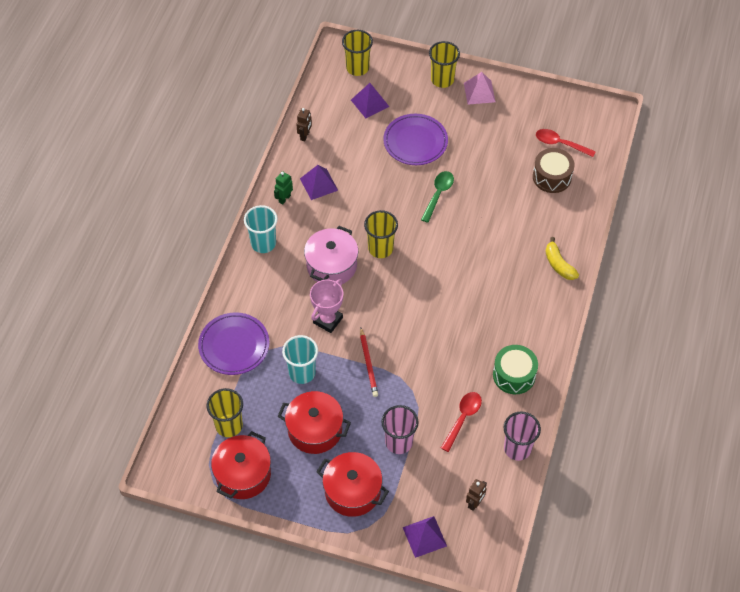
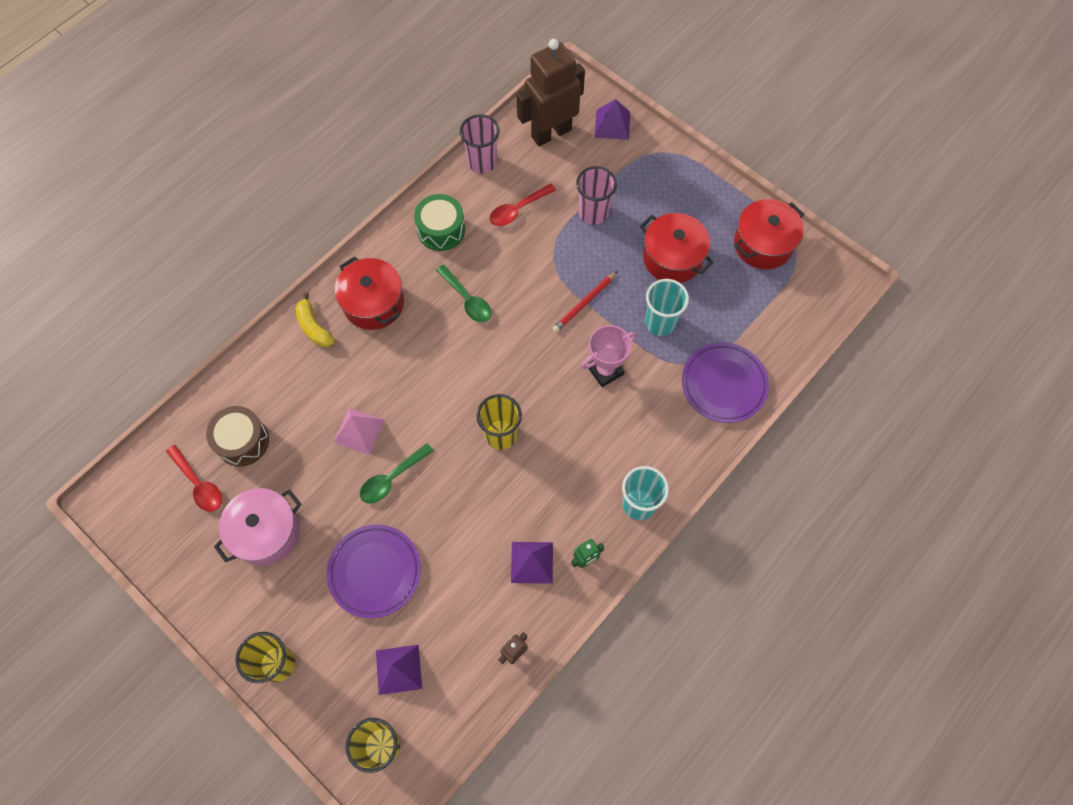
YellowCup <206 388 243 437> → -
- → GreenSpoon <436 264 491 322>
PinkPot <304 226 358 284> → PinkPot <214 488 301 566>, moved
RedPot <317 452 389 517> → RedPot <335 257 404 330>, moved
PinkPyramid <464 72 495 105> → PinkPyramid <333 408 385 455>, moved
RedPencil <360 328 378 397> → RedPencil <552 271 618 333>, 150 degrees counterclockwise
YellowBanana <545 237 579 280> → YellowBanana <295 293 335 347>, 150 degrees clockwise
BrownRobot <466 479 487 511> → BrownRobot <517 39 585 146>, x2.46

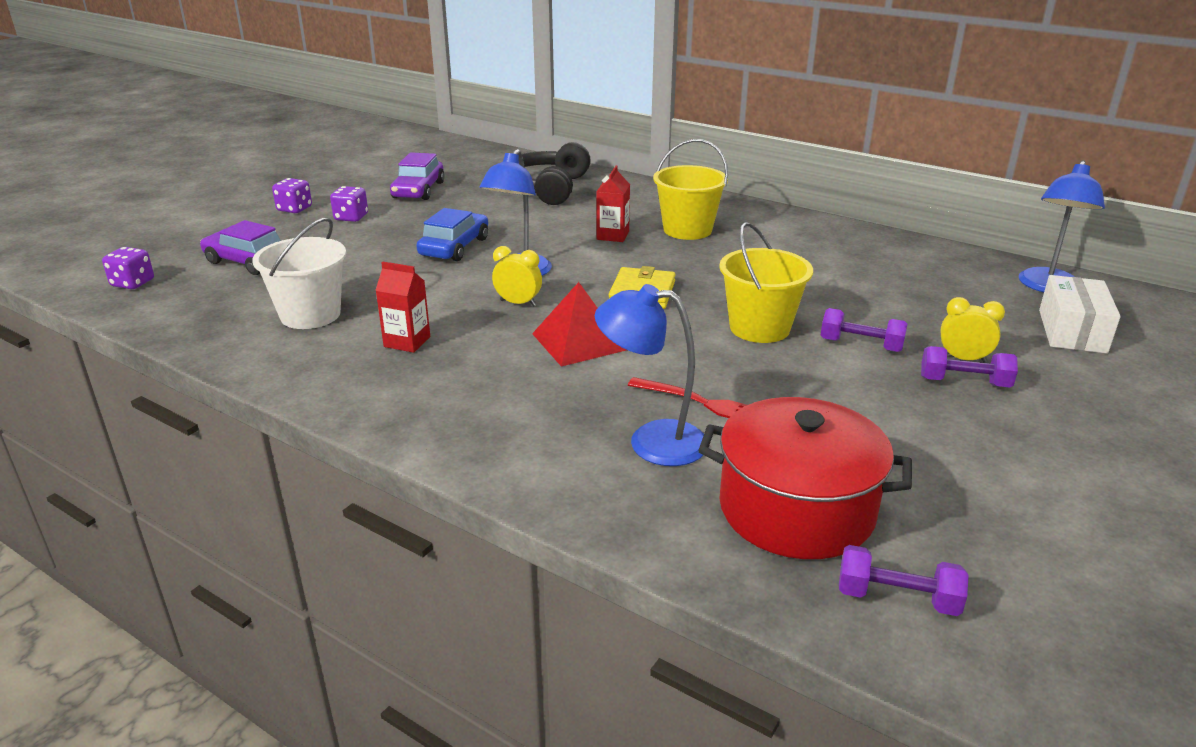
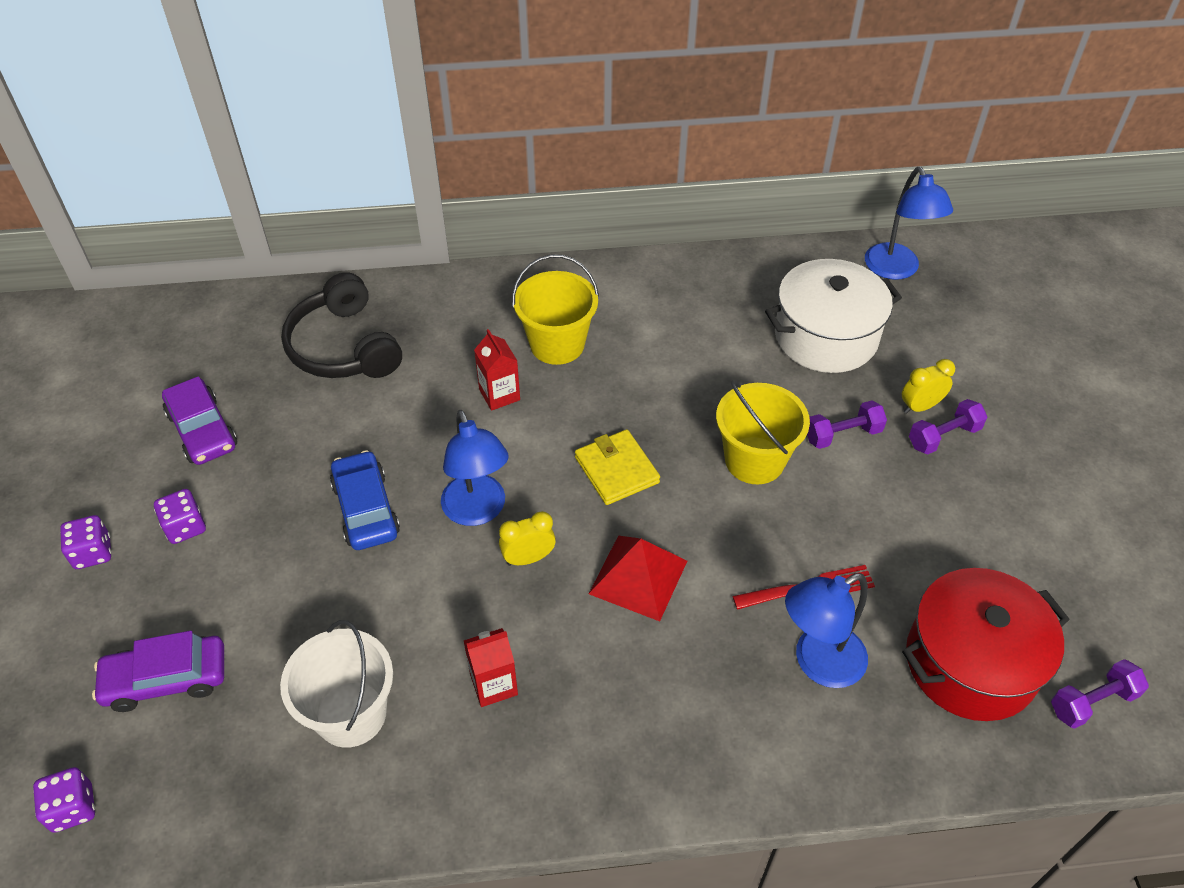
WhiteBox <1039 275 1121 354> → -
- → WhitePot <765 259 902 373>

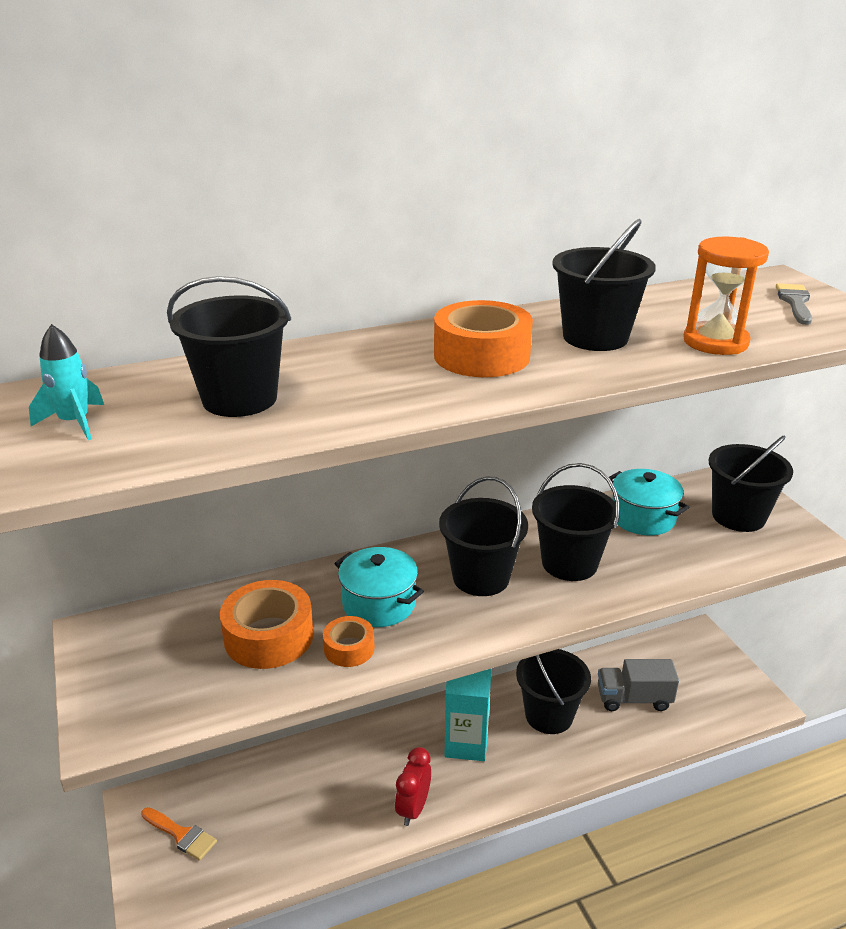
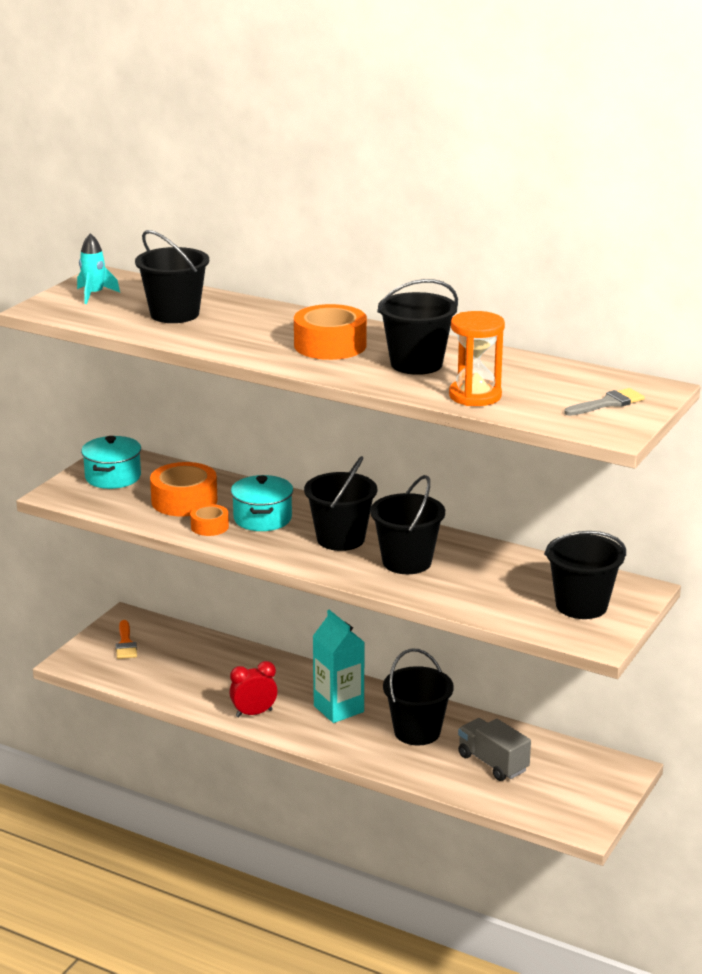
TurquoisePot <609 469 690 535> → TurquoisePot <81 436 141 489>, moved

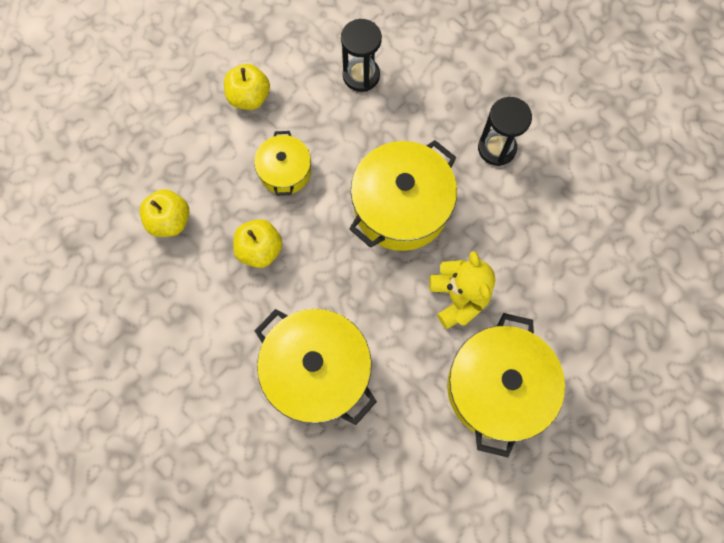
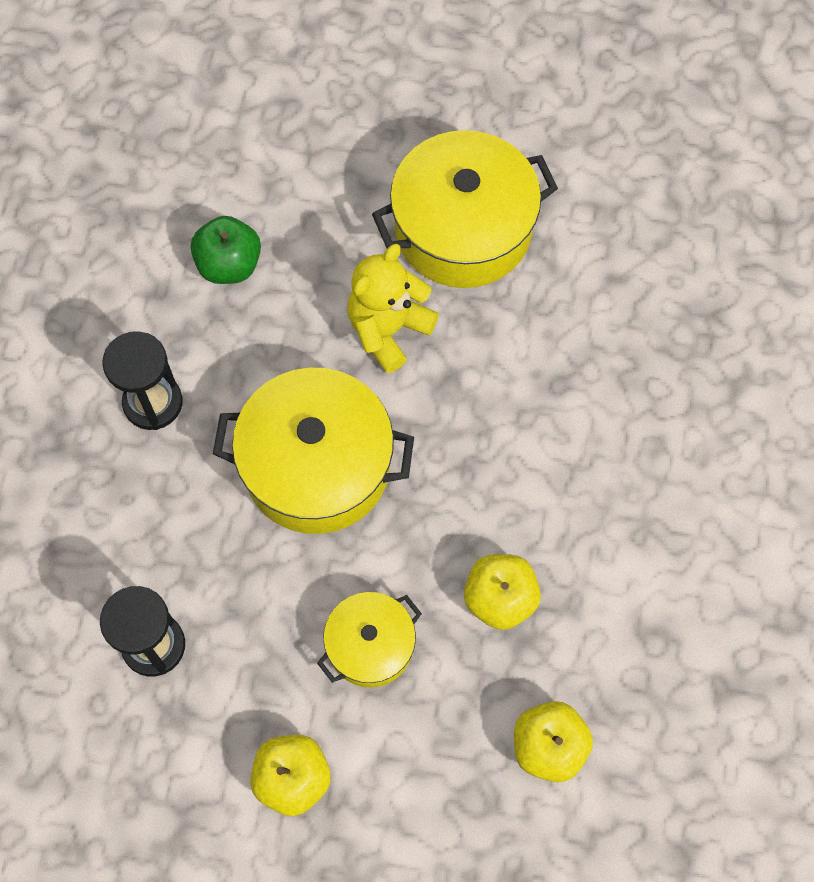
YellowPot <255 309 377 425> → -
- → GreenApple <191 216 261 284>

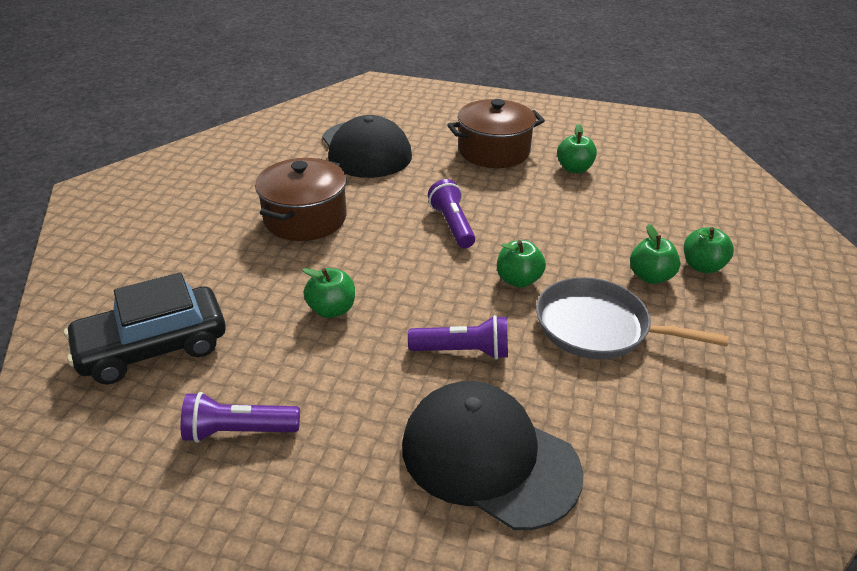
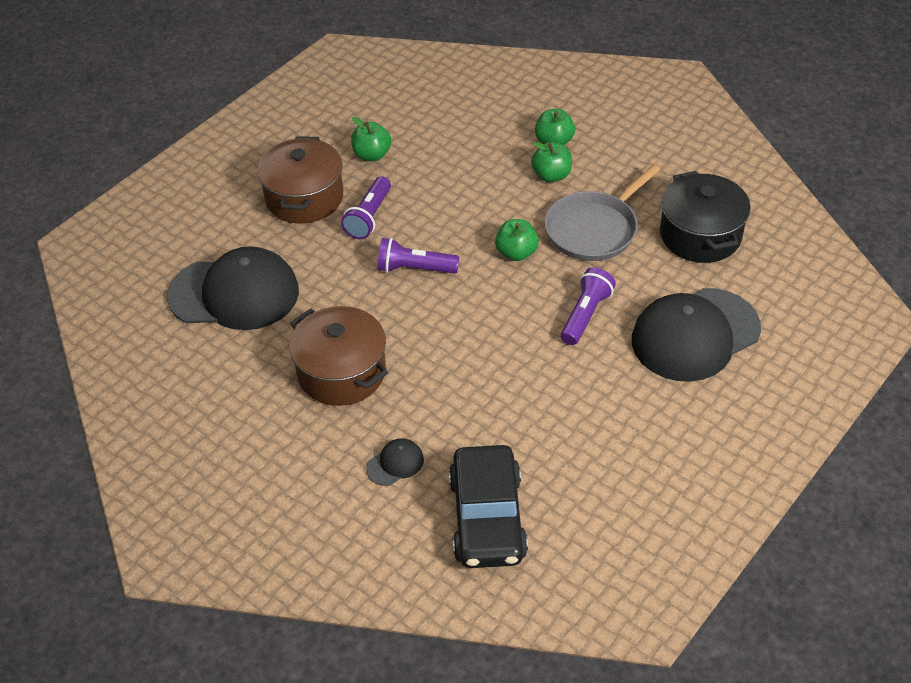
GreenApple <302 268 355 318> → -
- → BlackCap <366 438 424 486>
- → BlackPot <660 171 751 263>
PurpleFlashlight <181 392 300 443> → PurpleFlashlight <341 176 391 239>, moved

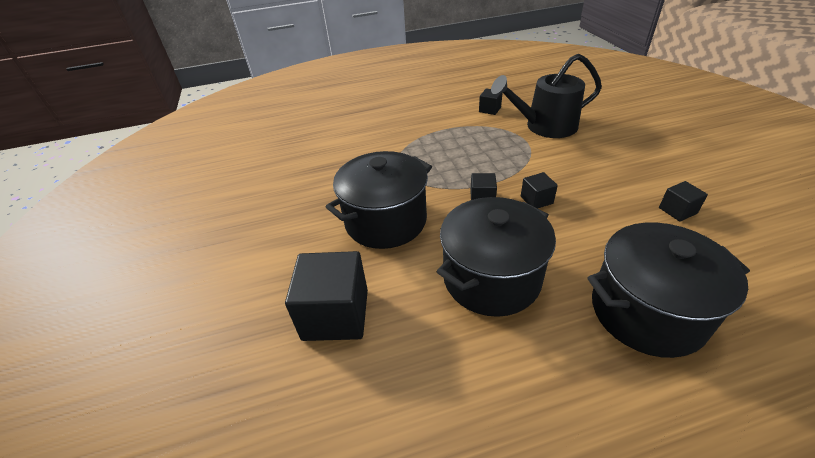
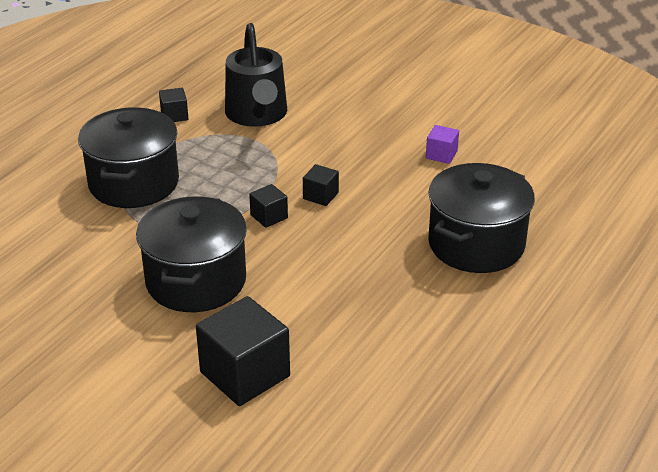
BlackPot <437 197 556 317> → BlackPot <78 107 179 208>, moved
BlackCube <659 181 708 222> → PurpleCube <426 125 459 164>
BlackWateringCan <491 54 602 138> → BlackWateringCan <225 23 287 127>, 45 degrees counterclockwise

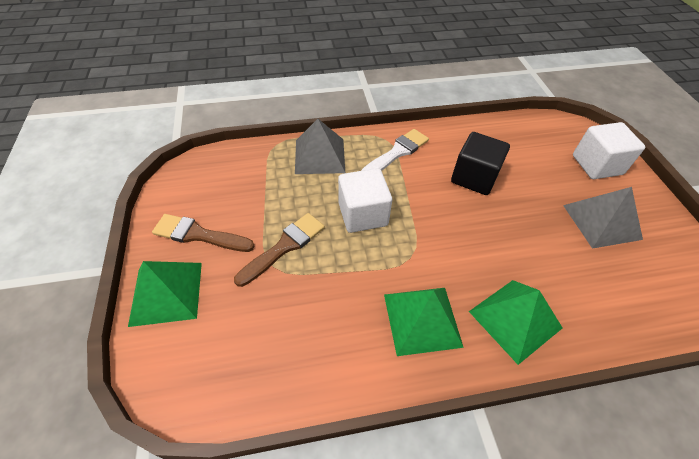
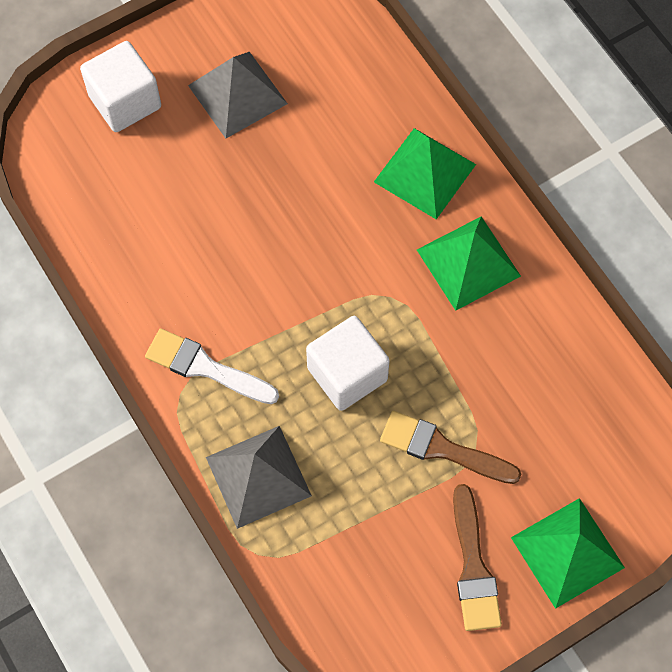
BlackCube <451 132 510 195> → -

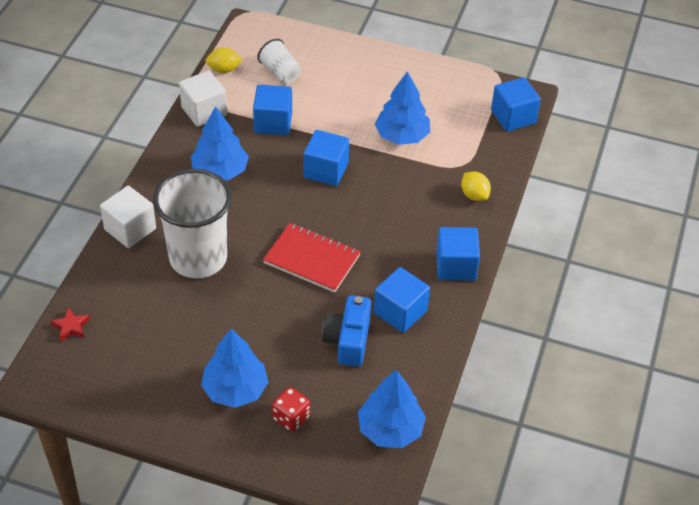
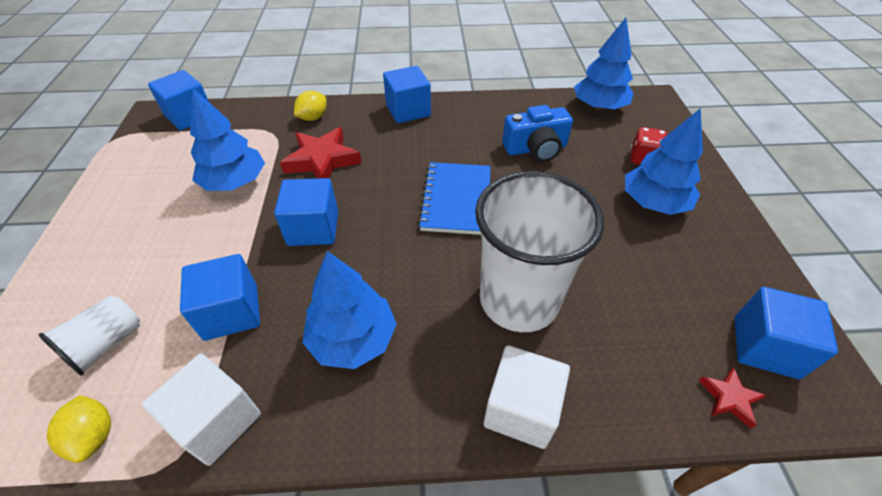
- → RedStar <280 127 362 178>
BlueCube <374 267 430 333> → BlueCube <734 287 838 379>, moved
RedNotebook <263 223 361 293> → BlueNotebook <418 162 491 235>

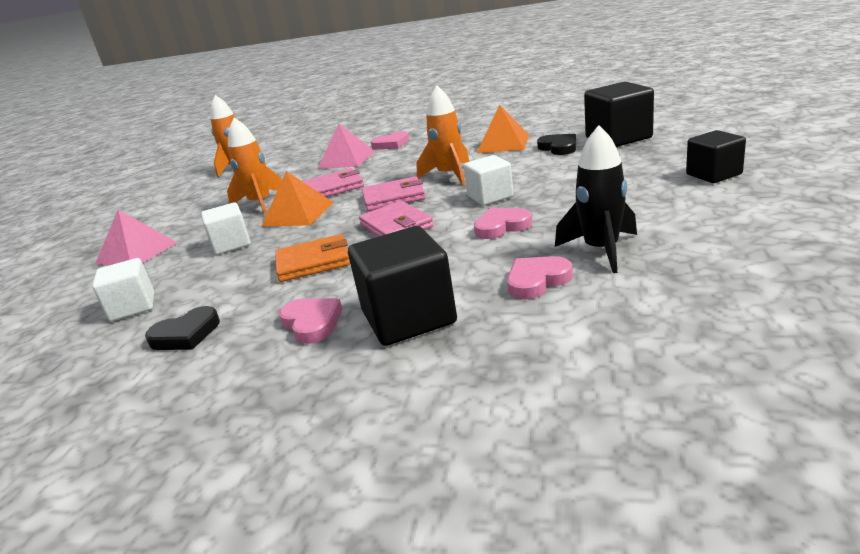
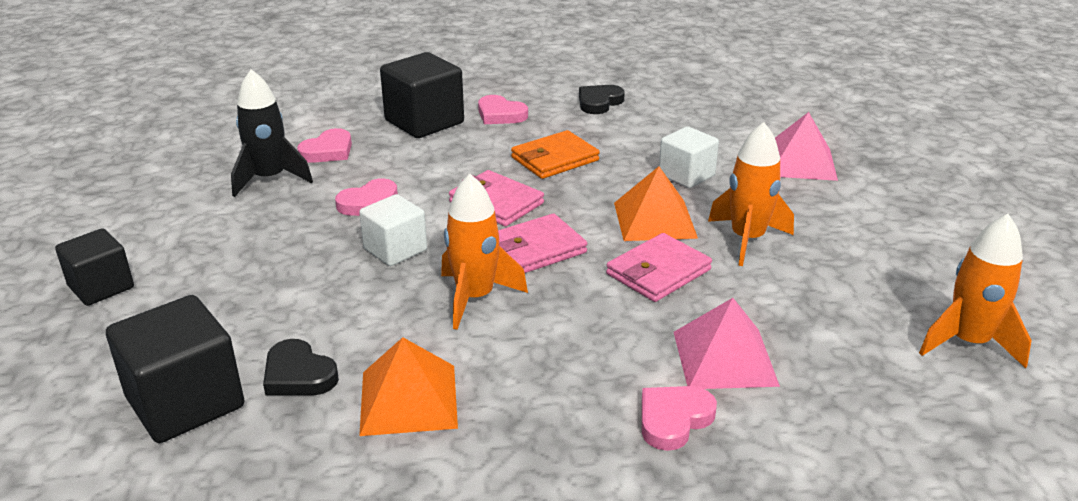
WhiteCube <92 258 154 321> → -

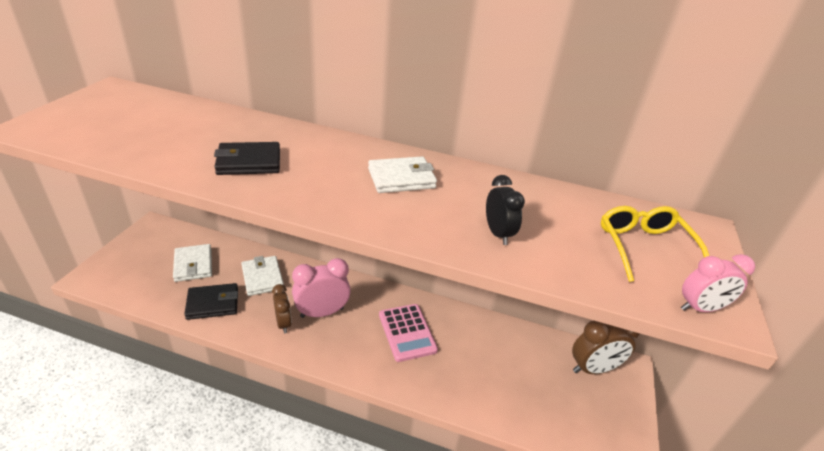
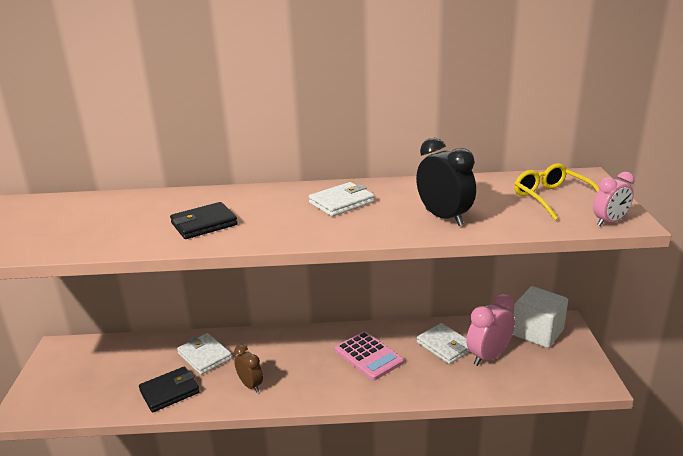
WhiteWallet <173 244 212 282> → WhiteWallet <417 323 470 364>, moved
PinkClock <292 258 351 318> → PinkClock <466 293 515 366>, moved
BrownClock <572 320 640 374> → WhiteCube <513 286 568 348>
BlackClock <486 175 525 245> → BlackClock <416 138 476 226>, x1.59

